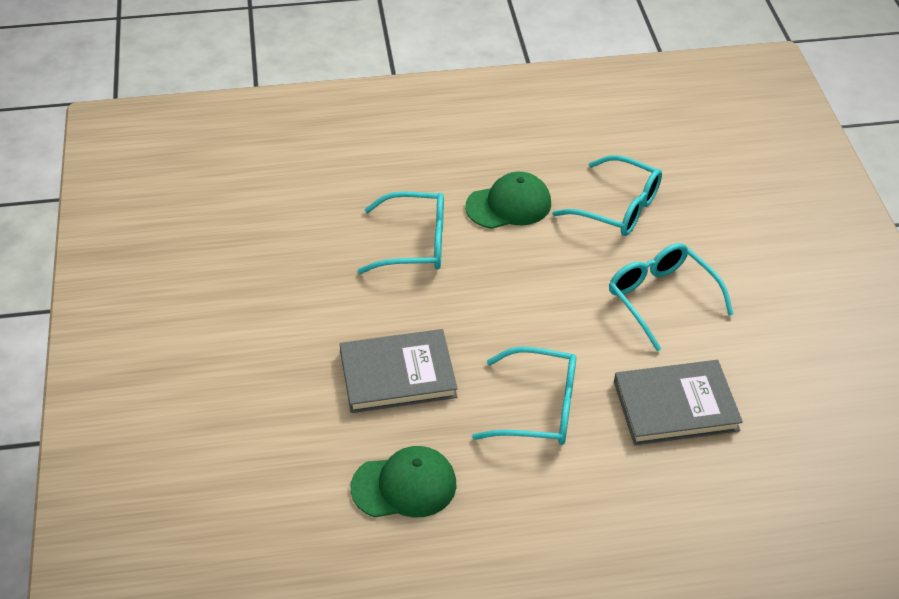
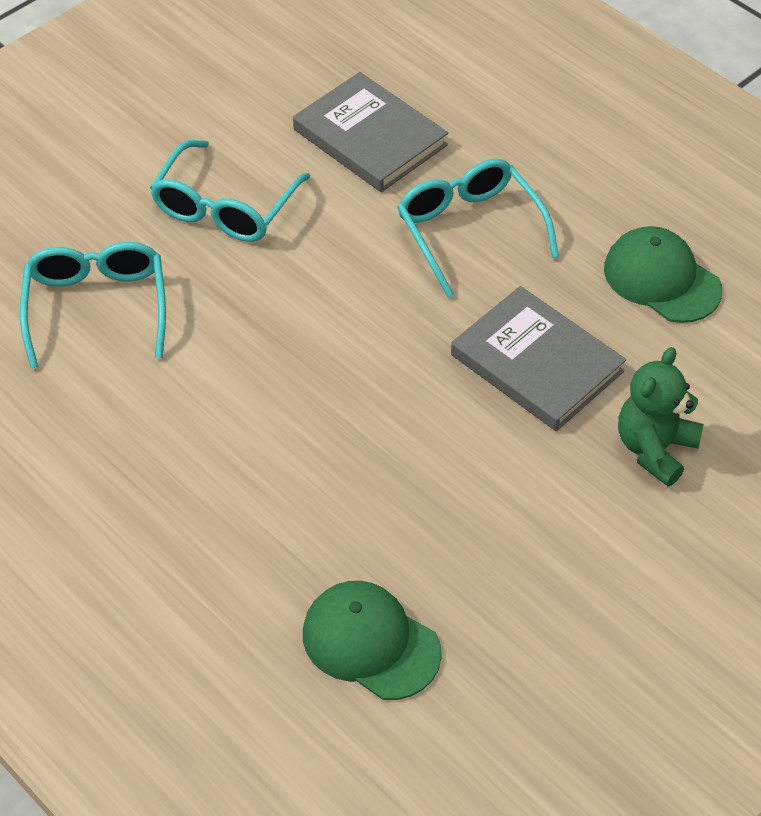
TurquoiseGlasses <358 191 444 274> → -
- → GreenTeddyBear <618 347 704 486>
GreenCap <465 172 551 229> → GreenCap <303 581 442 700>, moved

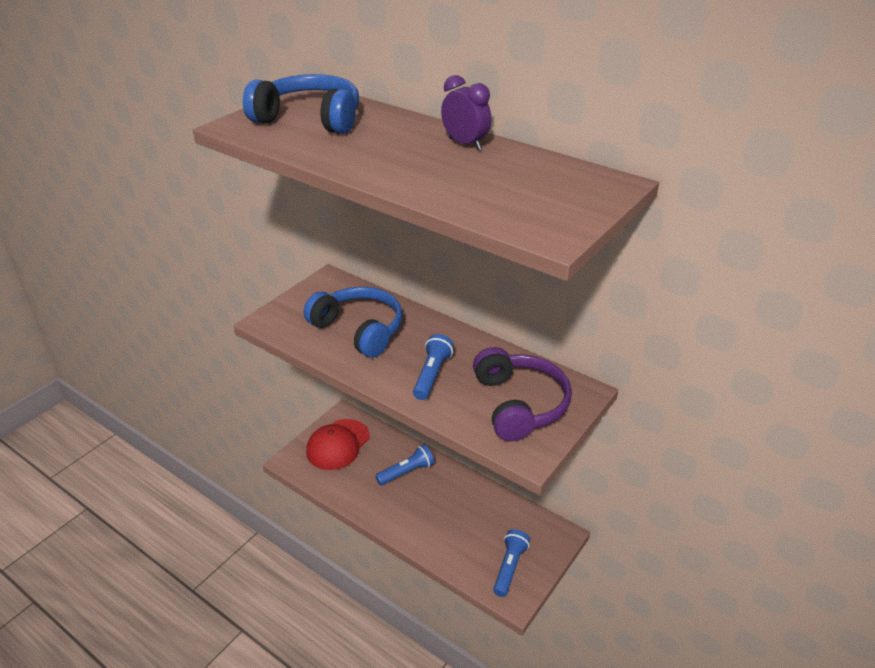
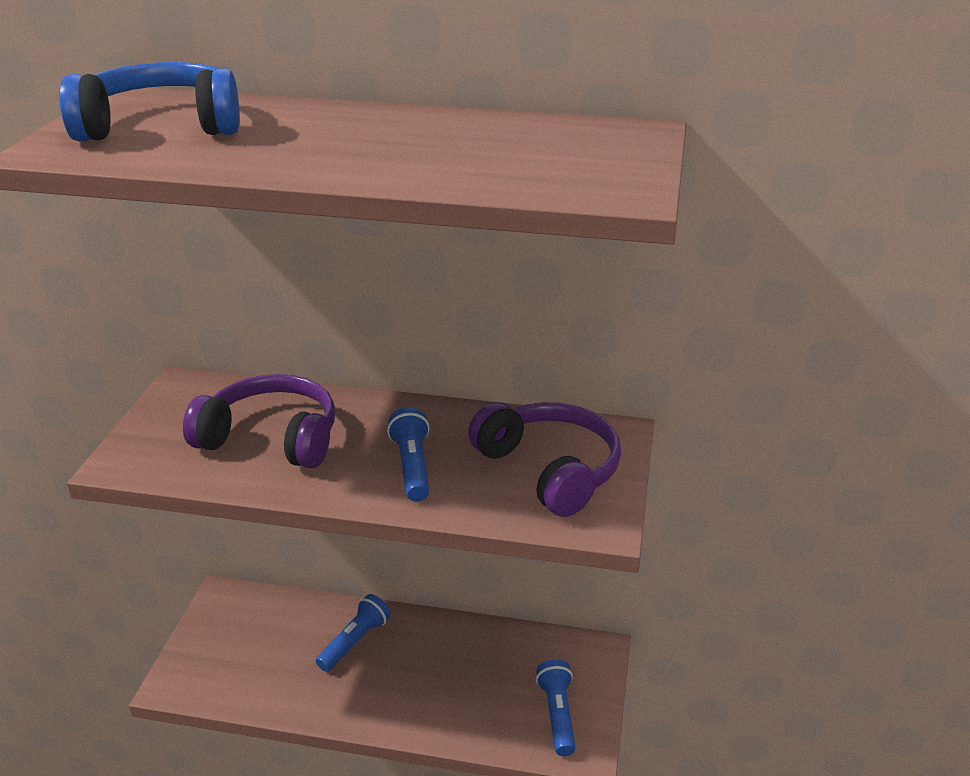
RedCap <306 419 370 470> → -
PurpleClock <441 75 491 150> → -
BlueHeadphones <304 287 403 358> → PurpleHeadphones <183 374 335 468>

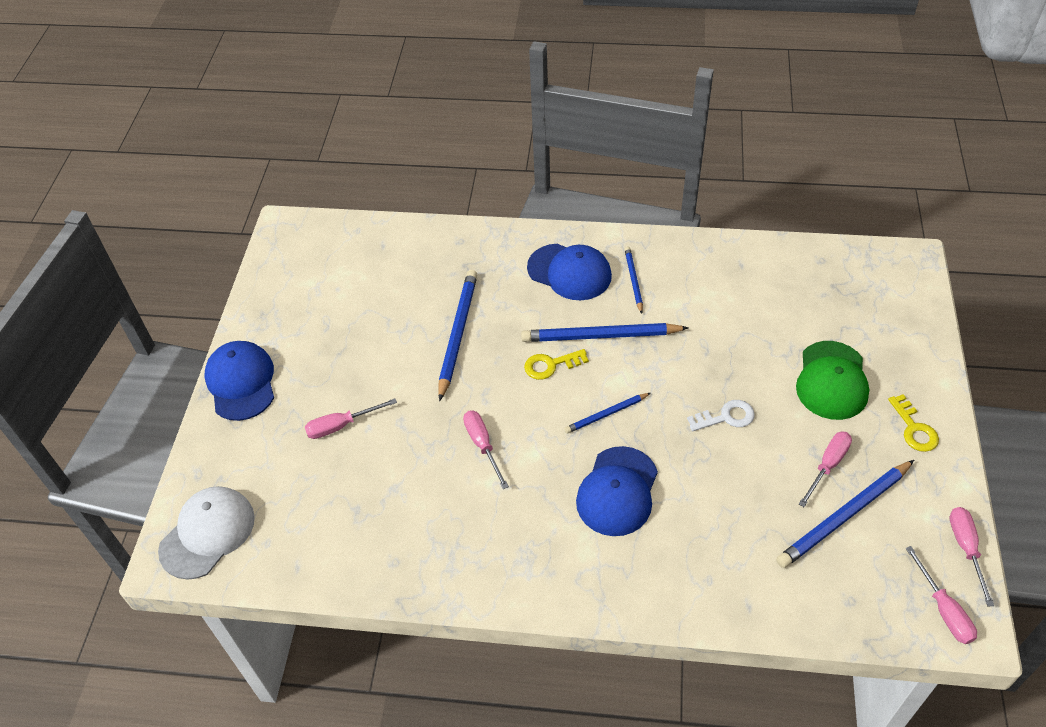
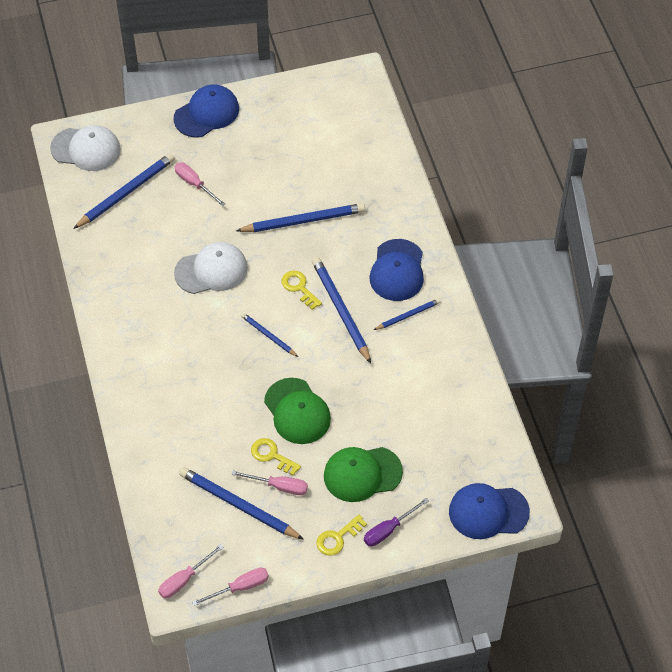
- → BluePencil <73 153 175 229>
- → YellowKey <251 438 301 476>
- → PurpleScrewdriver <364 498 429 547>
BlueCap <576 446 658 536> → BlueCap <449 483 530 539>, moved
PinkScrewdriver <463 411 509 489> → WhiteCap <174 242 248 294>
WhiteKey <687 400 755 432> → GreenCap <264 378 331 444>

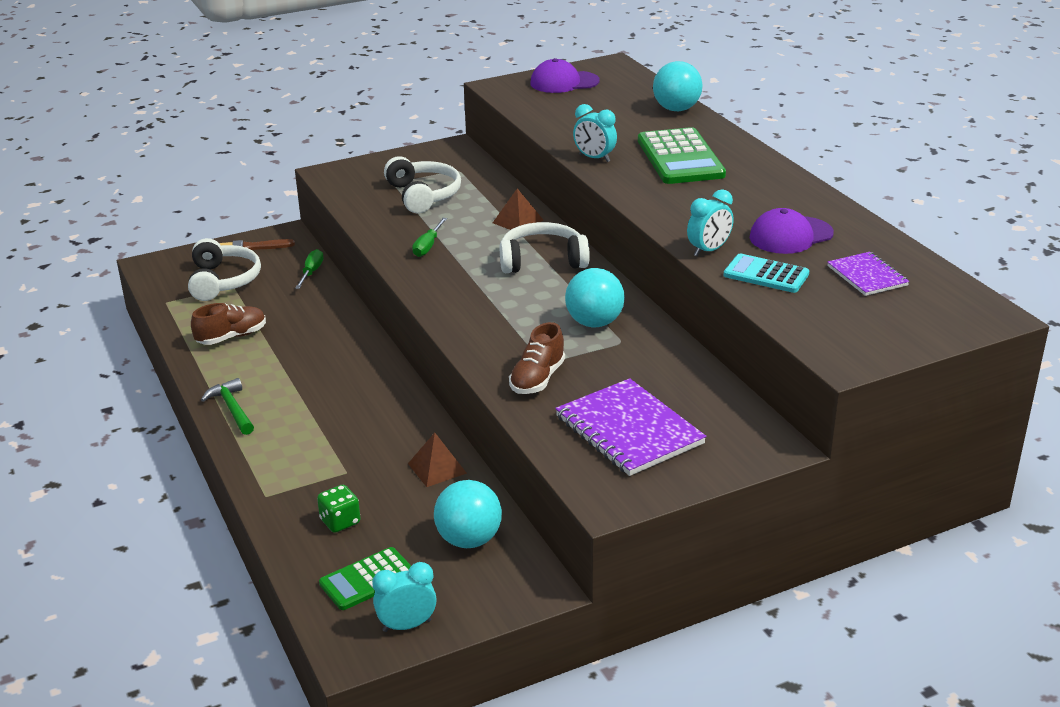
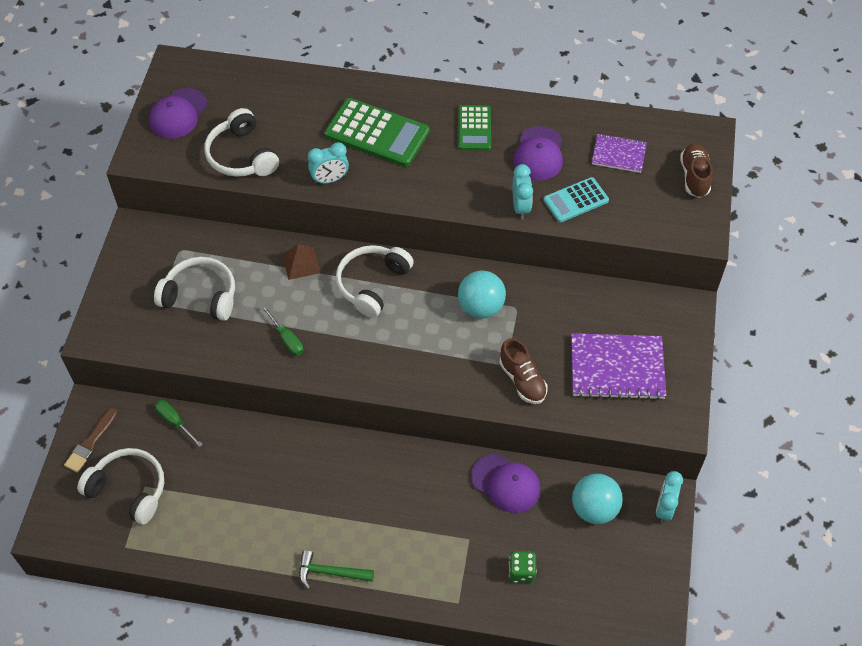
TurquoiseBall <653 61 703 111> → -
- → WhiteHeadphones <204 108 279 177>
BrownShoe <191 303 266 345> → BrownShoe <680 143 713 198>, moved
GreenCalculator <319 547 411 610> → GreenCalculator <458 105 491 151>, moved
TurquoiseClock <372 562 437 632> → TurquoiseClock <656 471 683 523>, moved
BrownPyramid <408 433 467 487> → PurpleCap <471 454 541 513>

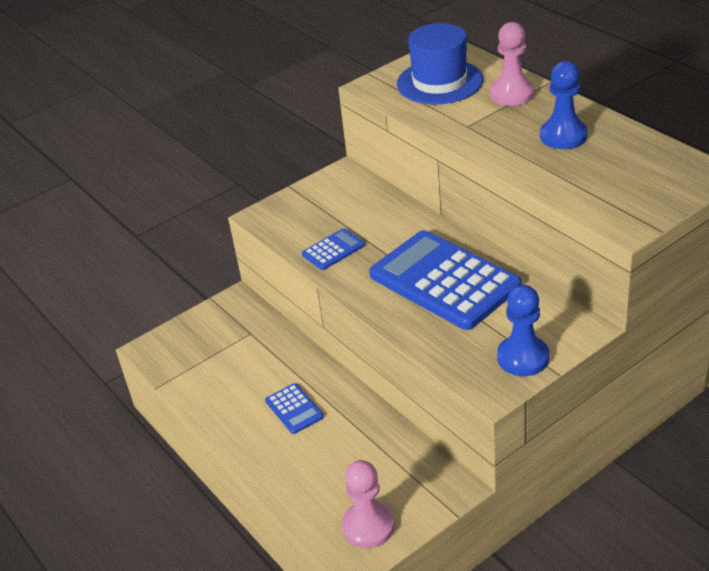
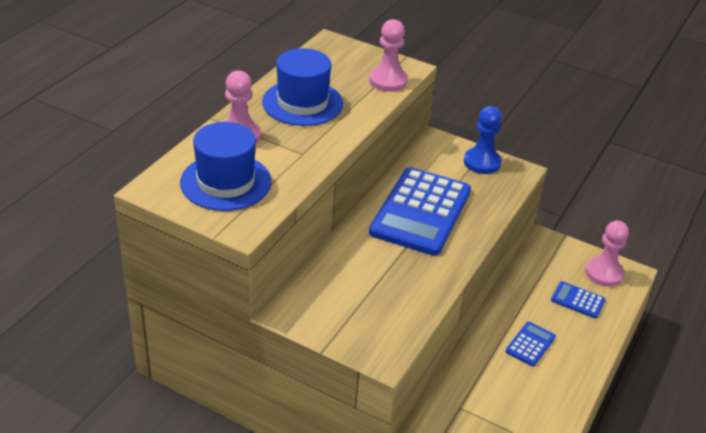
- → PinkPawn <369 19 408 92>
BlueCalculator <302 228 365 270> → BlueCalculator <551 281 606 318>, moved
BluePawn <540 61 588 149> → BlueHat <262 48 343 126>

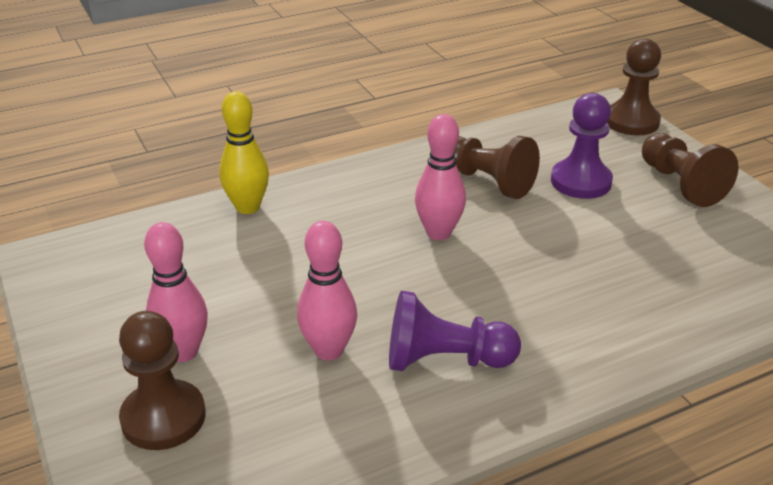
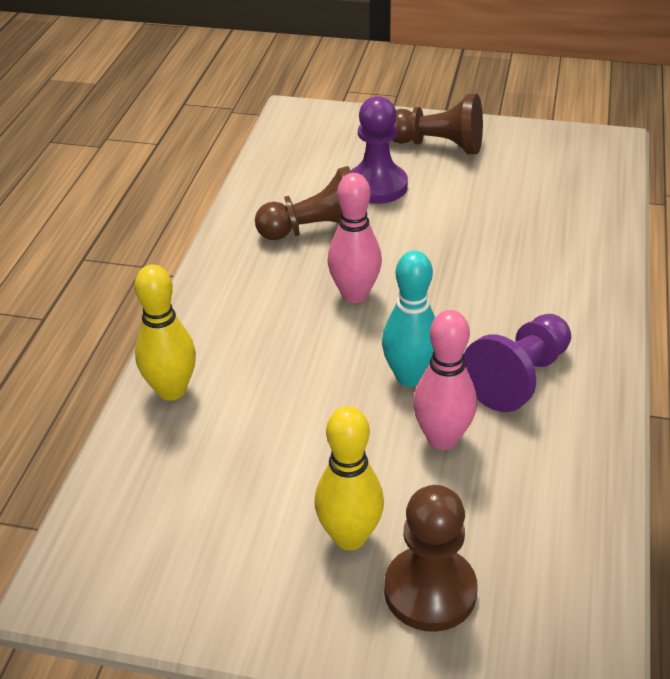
BrownPawn <607 39 661 135> → -
- → TurquoiseBowlingPin <382 251 435 387>
PinkBowlingPin <144 222 208 362> → YellowBowlingPin <314 406 384 550>

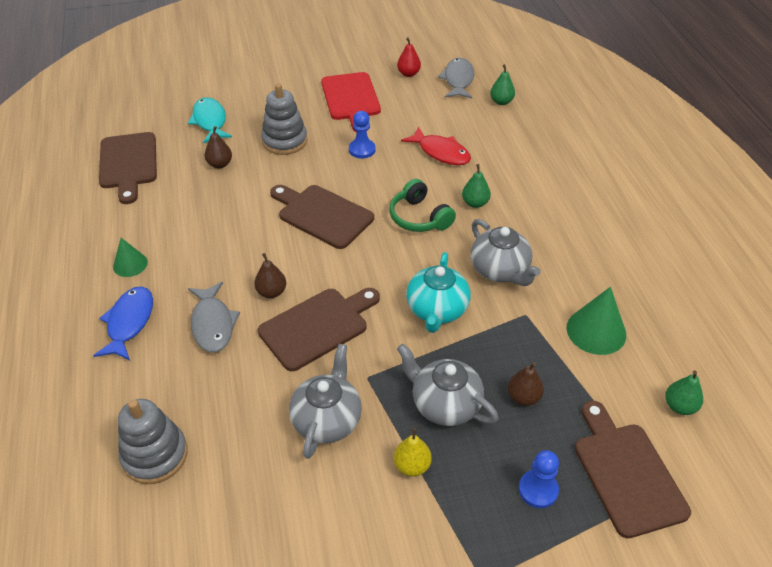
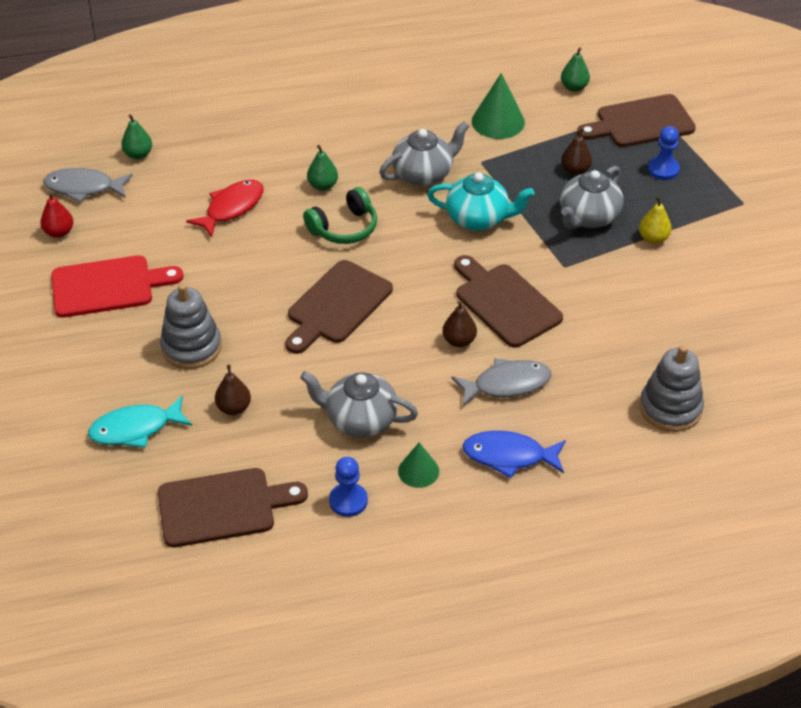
GreyTeapot <289 344 362 459> → GreyTeapot <300 371 418 437>, moved
BluePawn <349 111 376 159> → BluePawn <329 457 368 517>, moved

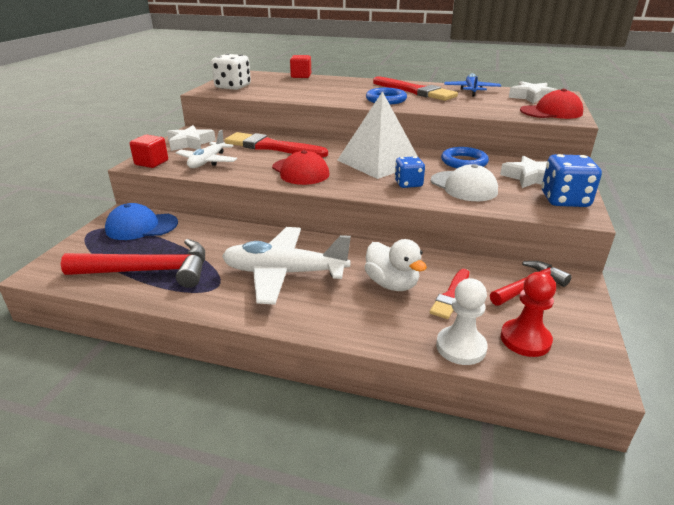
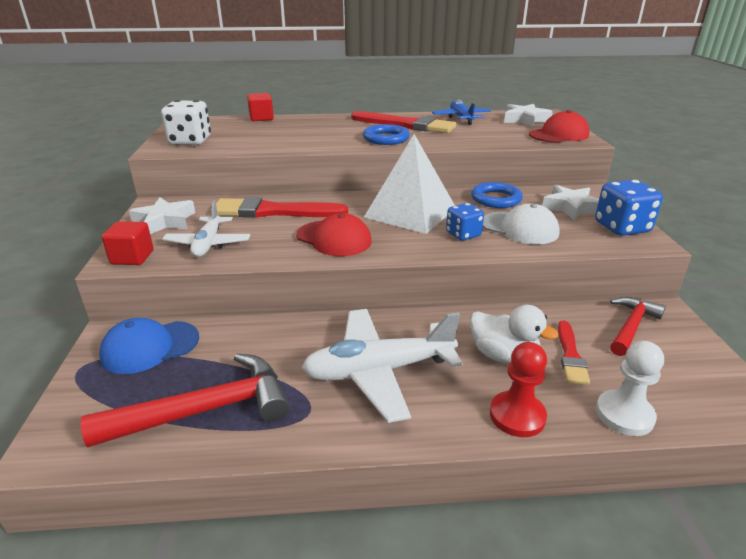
RedPawn <501 272 556 357> → RedPawn <490 342 547 437>, moved

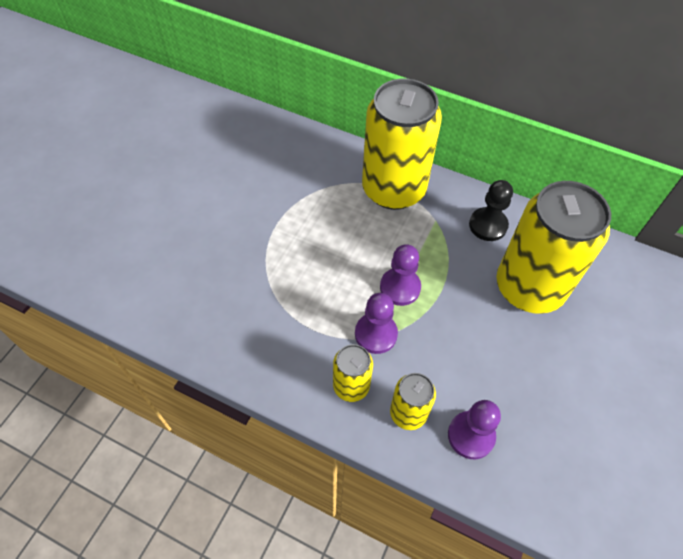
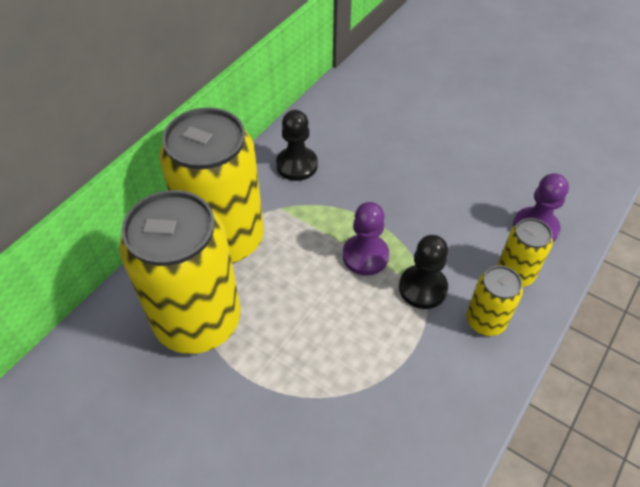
YellowCan <496 181 611 314> → YellowCan <119 190 241 354>, moved
PurplePawn <355 293 398 354> → BlackPawn <399 235 448 309>

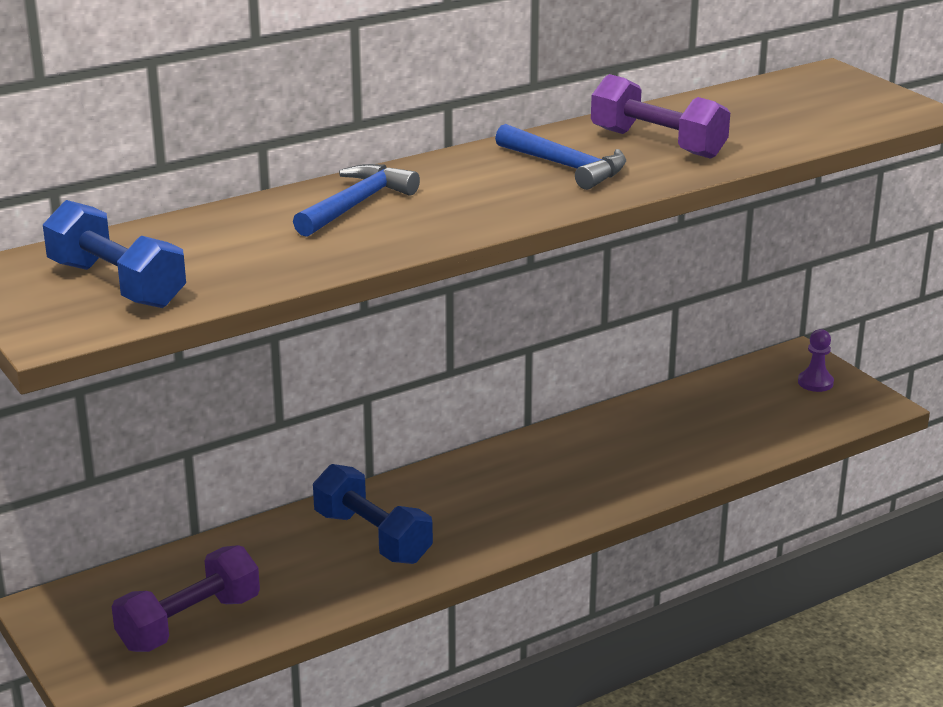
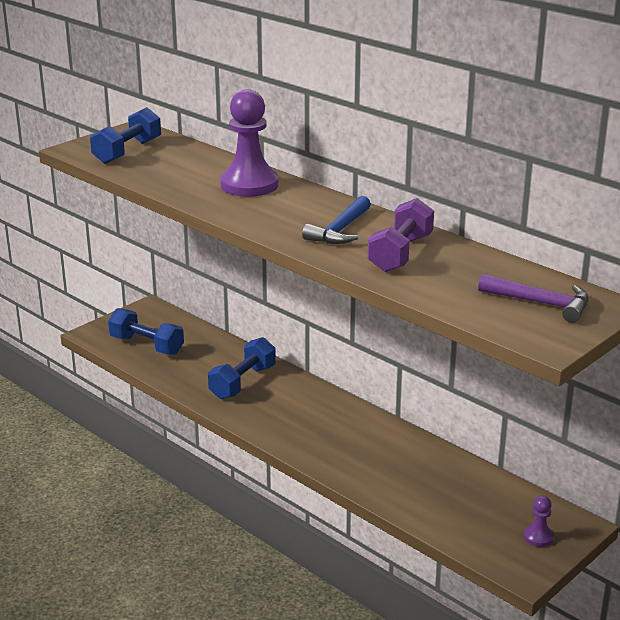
- → PurpleHammer <478 274 588 323>
BlueHammer <293 164 420 237> → PurplePawn <220 89 279 197>
PurpleDumbbell <112 545 260 652> → BlueDumbbell <108 308 184 355>

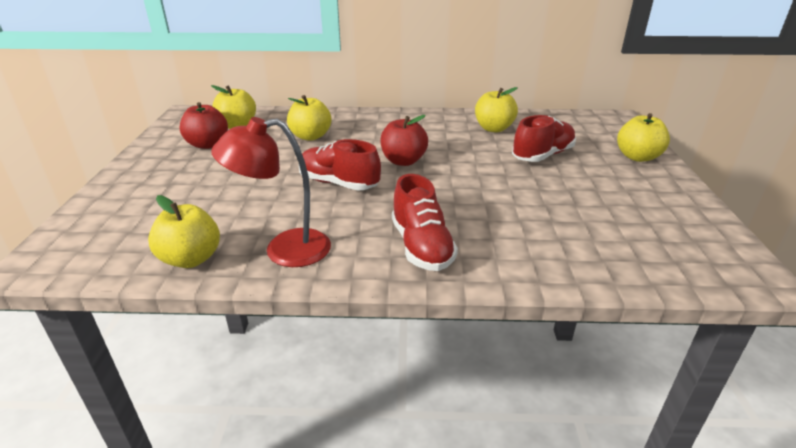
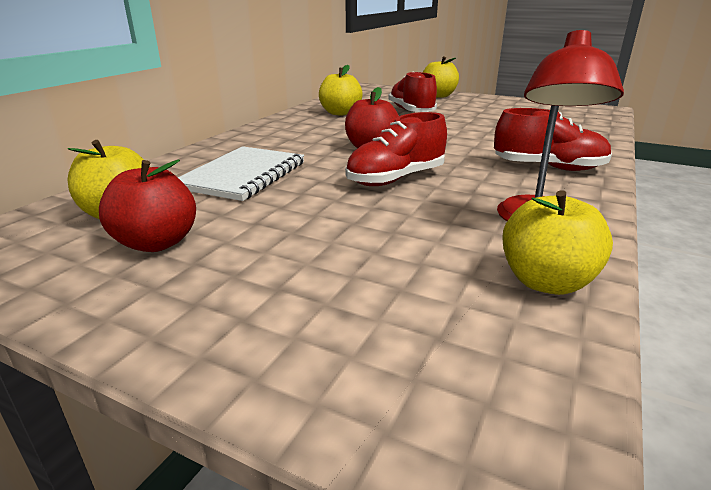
YellowApple <287 95 331 141> → WhiteNotebook <178 146 304 201>

